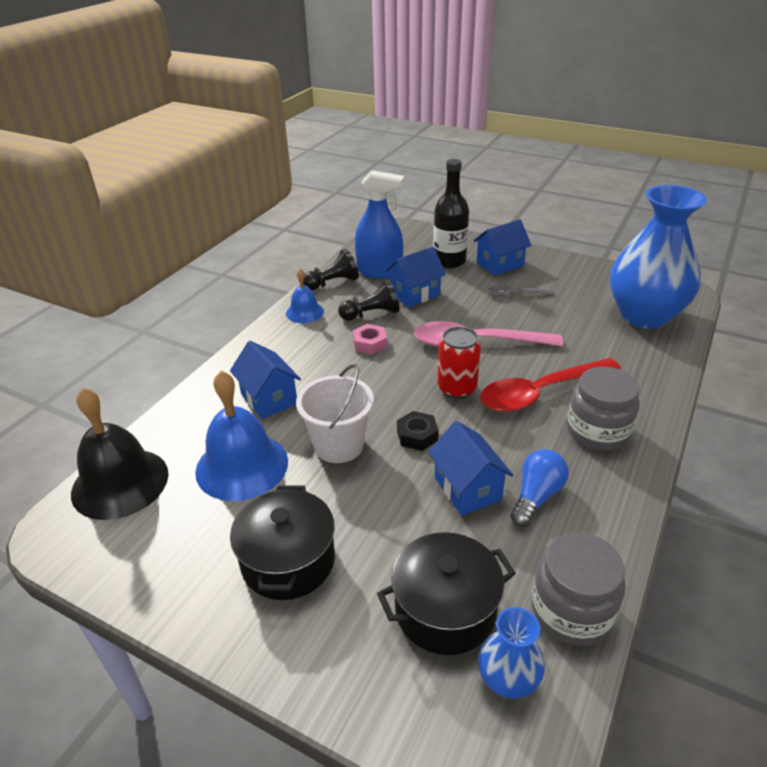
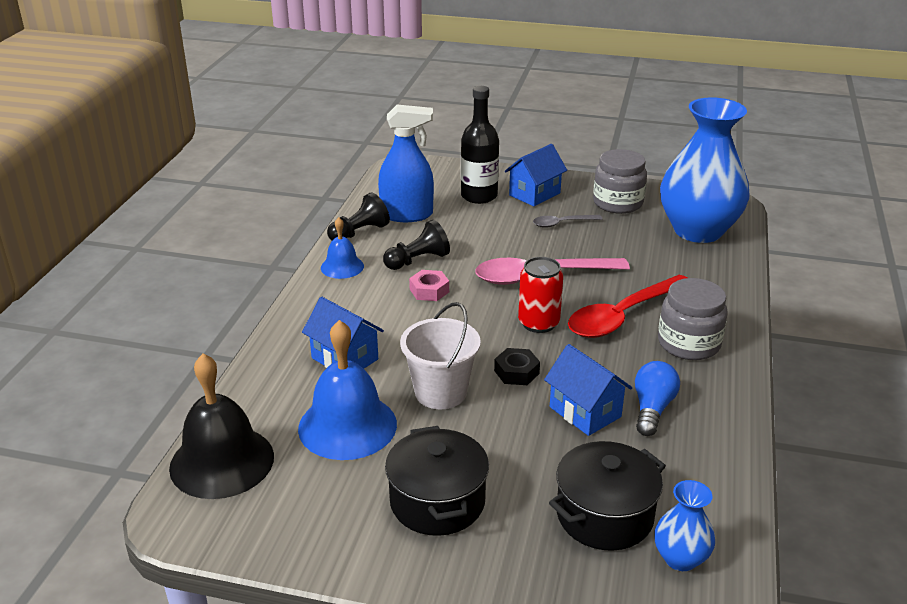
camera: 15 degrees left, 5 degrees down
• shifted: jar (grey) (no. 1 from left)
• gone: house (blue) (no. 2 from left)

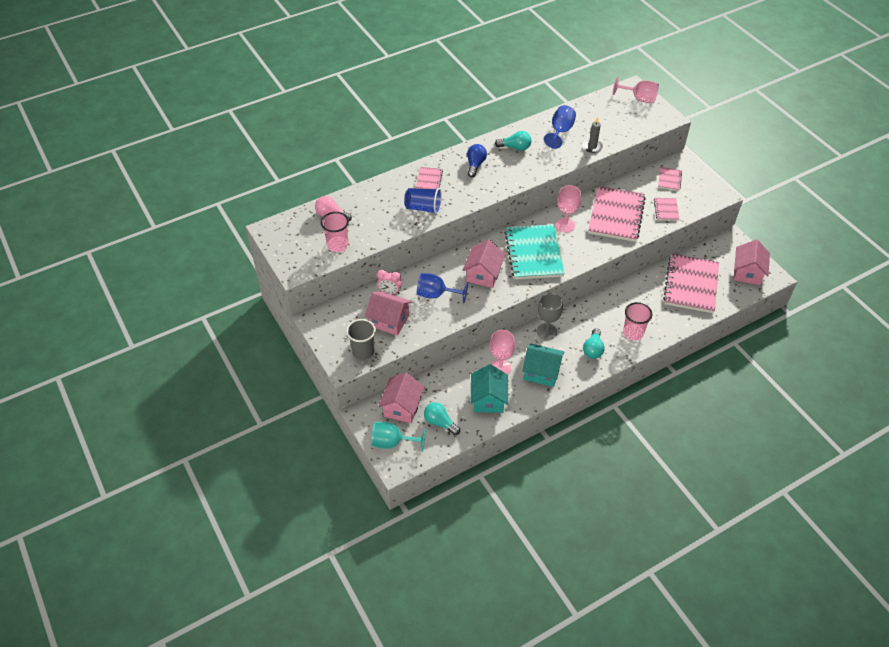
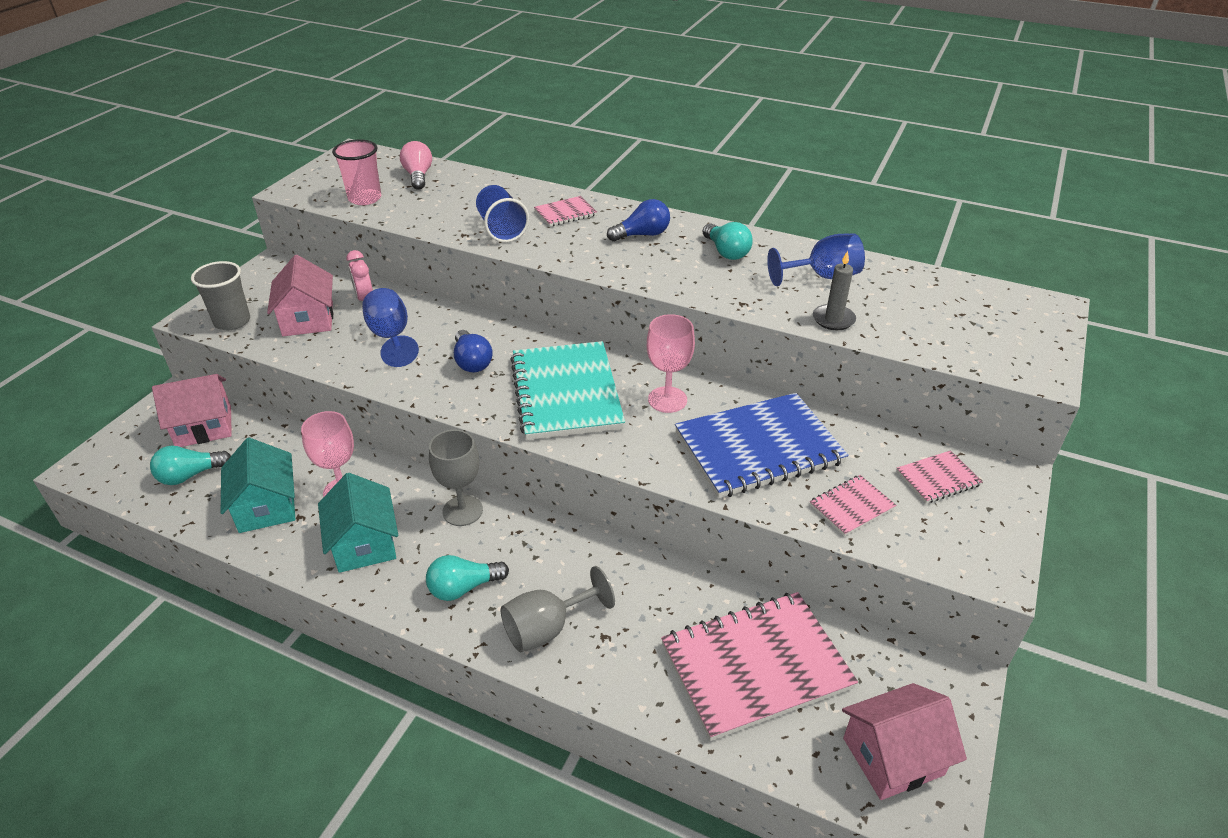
camera: 55 degrees right, 10 degrees down
• rotated: light bulb (turquoise) (no. 1 from left) 120 degrees counterclockwise
• rotated: house (turquoise) (no. 1 from left) 75 degrees counterclockwise
• swapped: house (pink) (no. 3 from left) to light bulb (blue) (no. 1 from left)
• swapped: cup (pink) (no. 2 from left) to goblet (grey) (no. 2 from left)
• rotated: notebook (turquoise) 60 degrees counterclockwise
• repainted: notebook (pink) (no. 2 from left) to notebook (blue)
• gone: goblet (turquoise)
• gone: goblet (pink) (no. 3 from left)

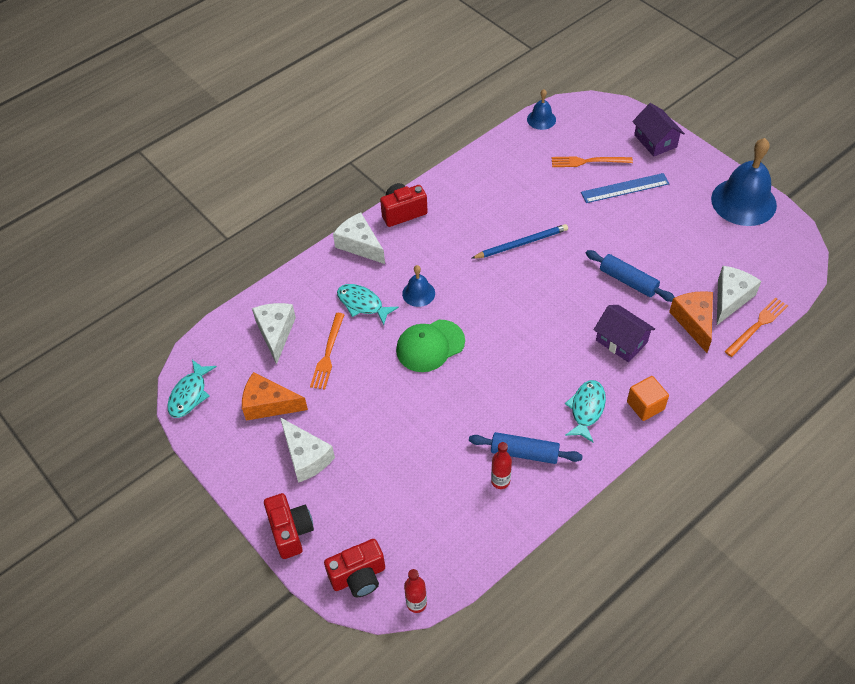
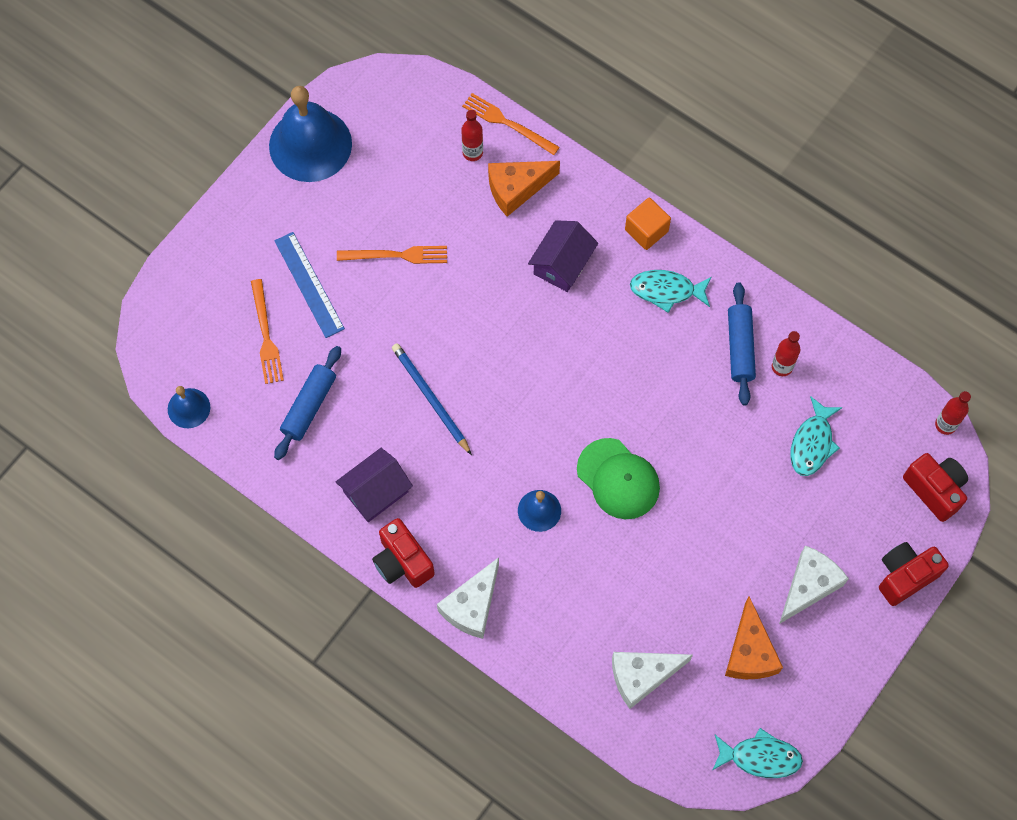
camera: 105 degrees left, 15 degrees up
• shifted: rolling pin (blue) (no. 2 from left in the first image) to rolling pin (blue) (no. 1 from left)
• shifted: house (purple) (no. 2 from left in the first image) to house (purple) (no. 1 from left)
• shifted: fork (orange) (no. 1 from left in the first image) to fork (orange) (no. 2 from left)
• swapped: cheese (white) (no. 4 from left) to bottle (red) (no. 1 from left)
• shifted: fish (turquoise) (no. 2 from left in the first image) to fish (turquoise) (no. 3 from left)

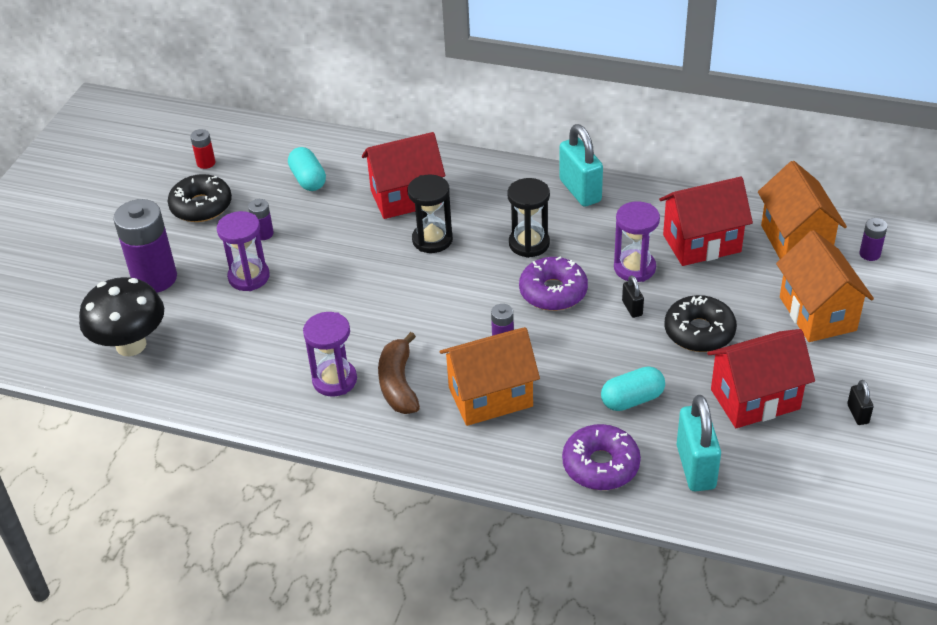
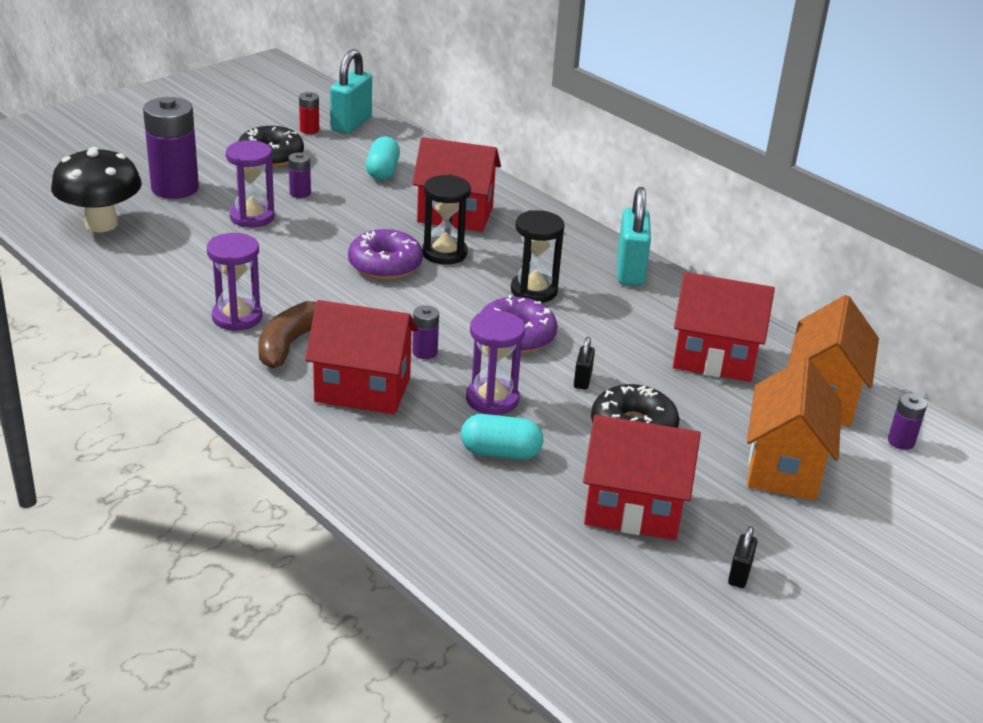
camera: 25 degrees right, 10 degrees down
• repainted: house (orange) (no. 1 from left) to house (red) (no. 1 from left)
• shifted: padlock (turquoise) (no. 2 from left in the first image) to padlock (turquoise) (no. 1 from left)
• shifted: donut (purple) (no. 2 from left in the first image) to donut (purple) (no. 1 from left)
• shifted: hourglass (purple) (no. 3 from left)

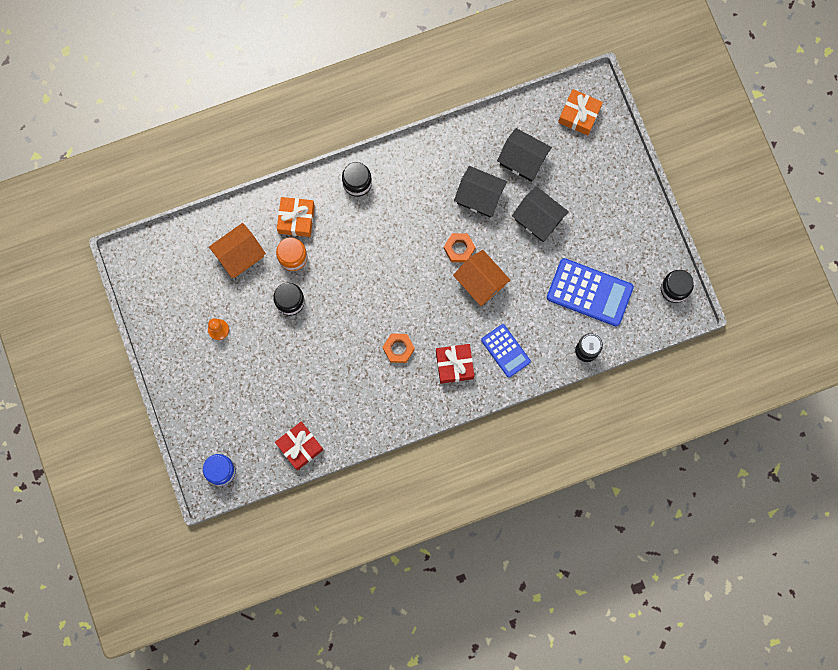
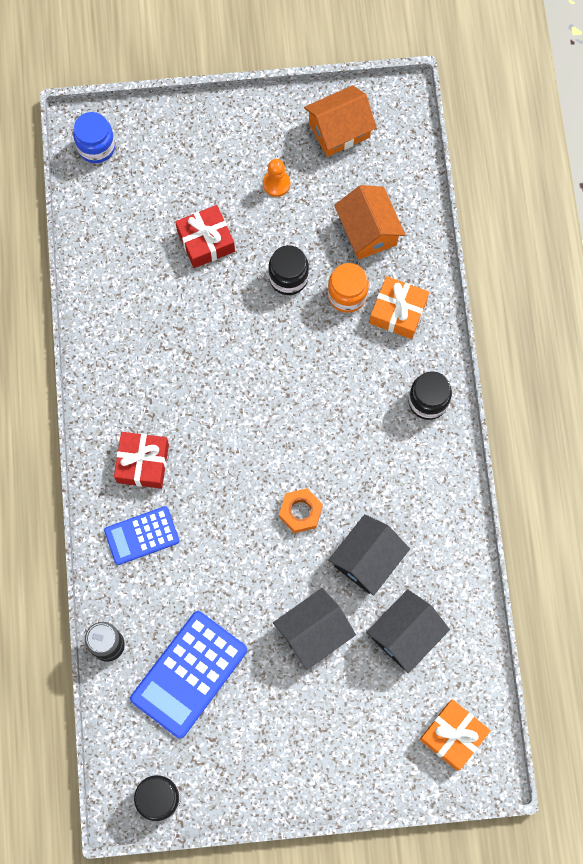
camera: 105 degrees right, 5 degrees down
• shifted: gift (red) (no. 1 from left in the first image) to gift (red) (no. 2 from left)
• shifted: house (orange) (no. 2 from left in the first image) to house (orange) (no. 1 from left)
• gone: nut (orange) (no. 1 from left)

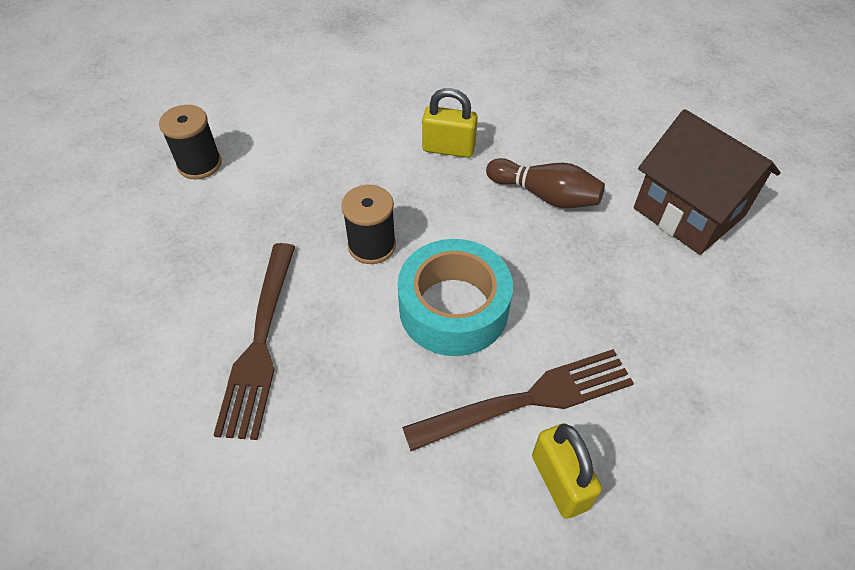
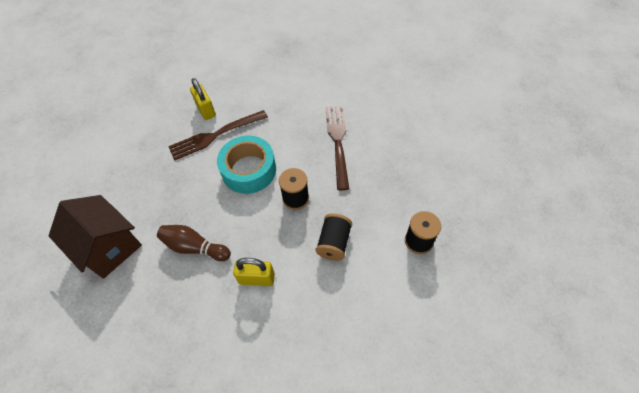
camera: 175 degrees right, 5 degrees up
• new: spool (black) (no. 2 from left)

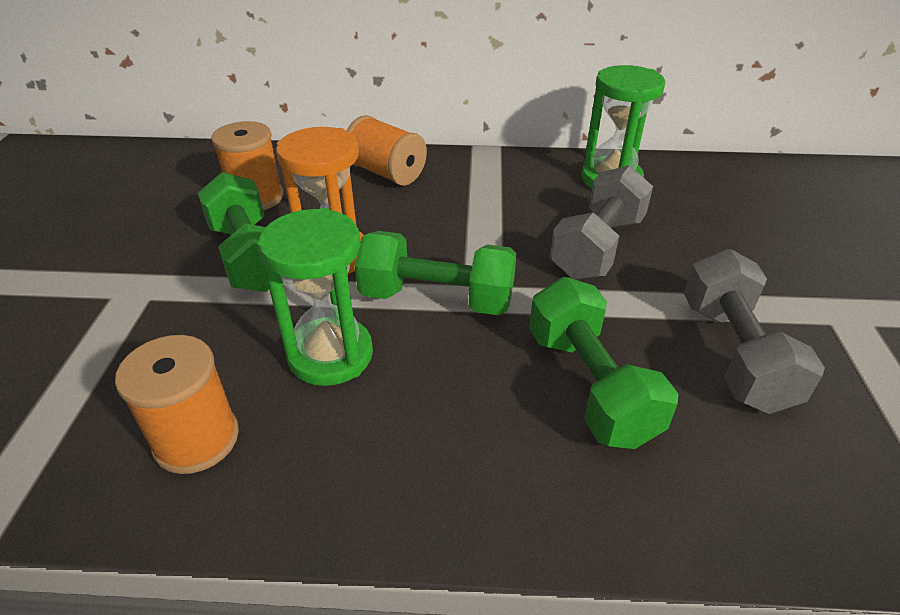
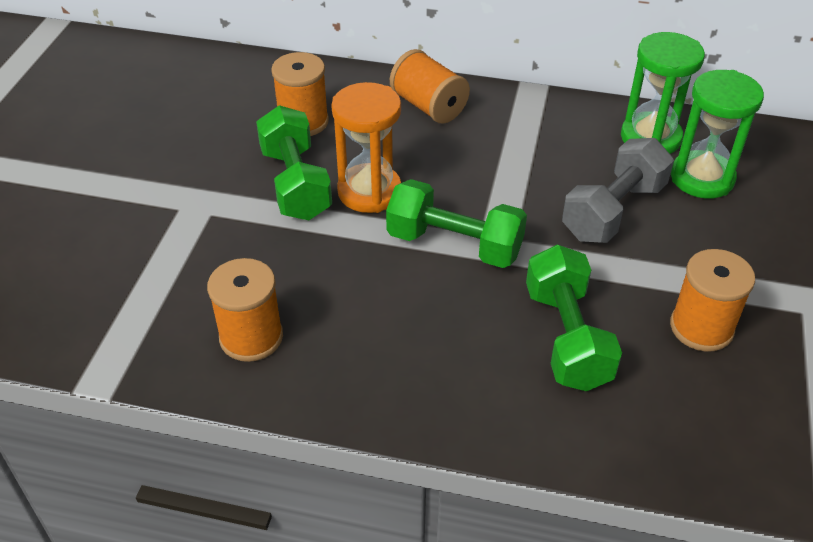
camera: 10 degrees right, 5 degrees up
• swapped: dumbbell (grey) (no. 2 from left) to spool (orange) (no. 4 from left)
• shifted: hourglass (green) (no. 1 from left in the first image) to hourglass (green) (no. 2 from left)

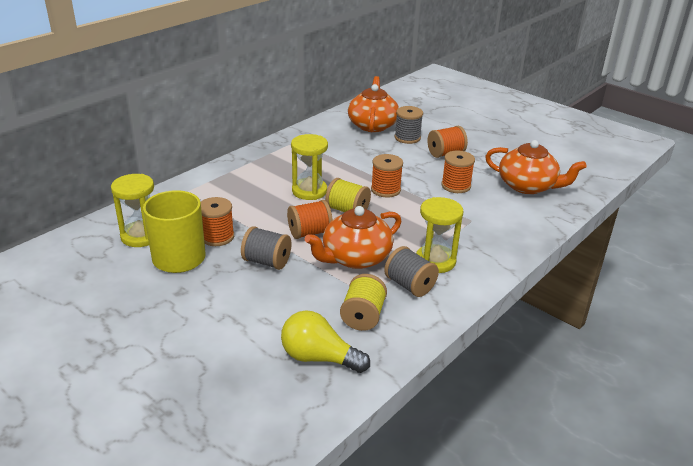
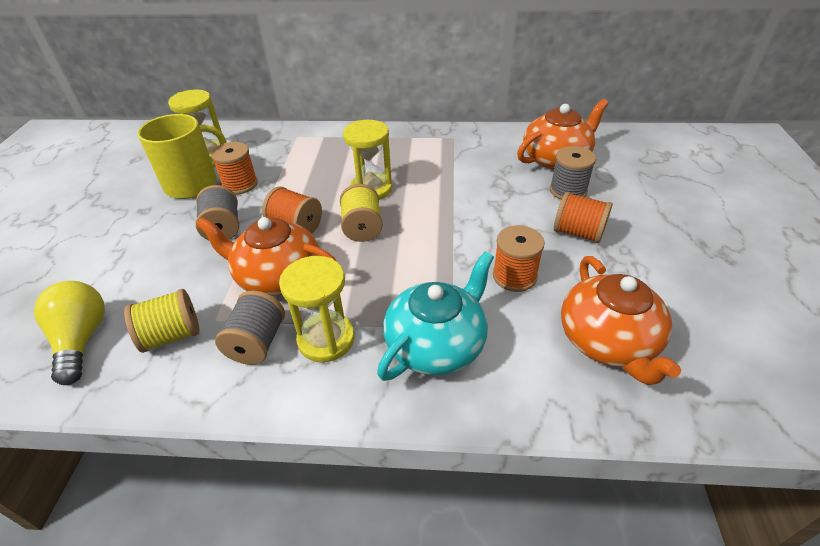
camera: 55 degrees right, 10 degrees up
• new: teapot (turquoise)
• gone: spool (orange) (no. 3 from left)

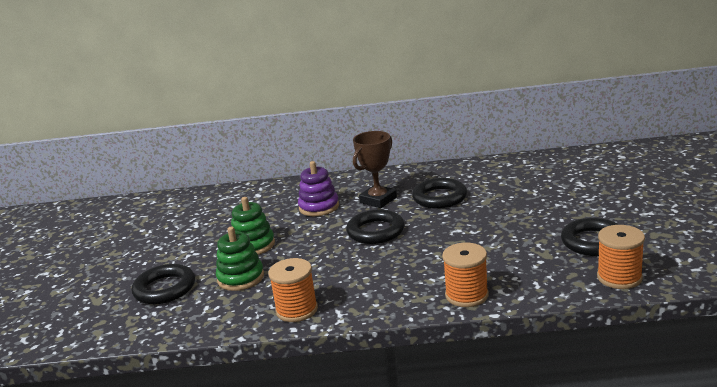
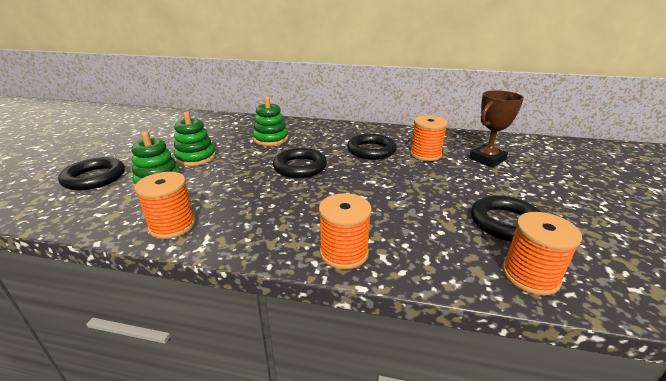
camera: 10 degrees right, 5 degrees up
• repainted: stacking toy (purple) to stacking toy (green) (no. 3 from left)
• new: spool (orange) (no. 3 from left)
• shifted: trophy (brown)

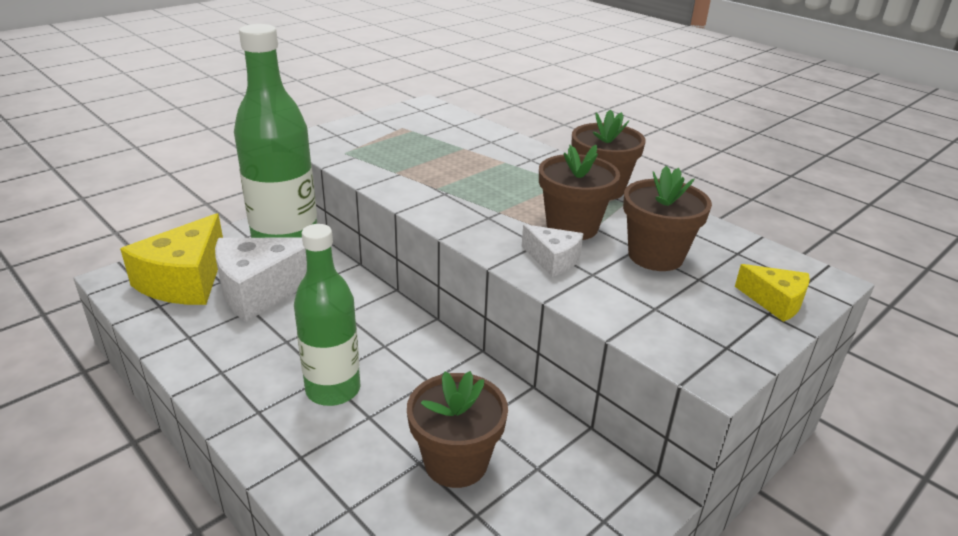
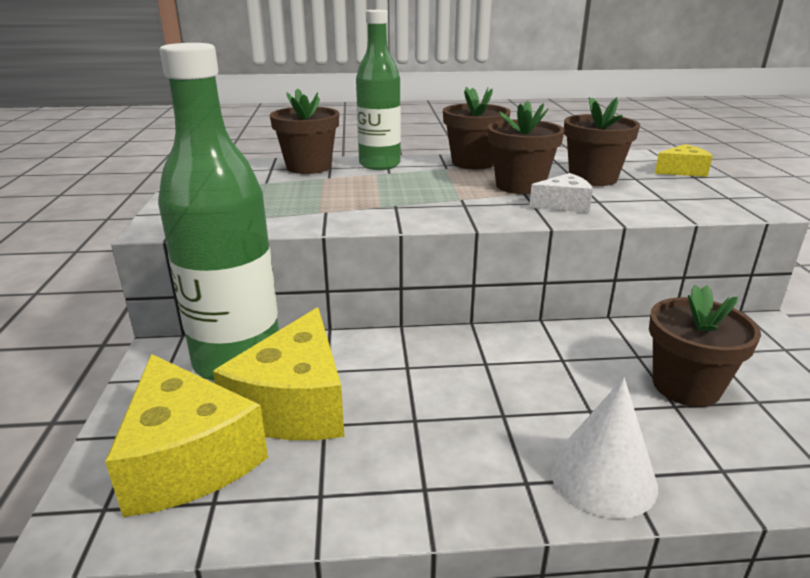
camera: 50 degrees left, 5 degrees down
• repainted: cheese (white) (no. 1 from left) to cheese (yellow) (no. 2 from left)
• new: flower pot (brown) (no. 1 from left)
• shifted: bottle (green) (no. 2 from left)
• new: cone (white)

